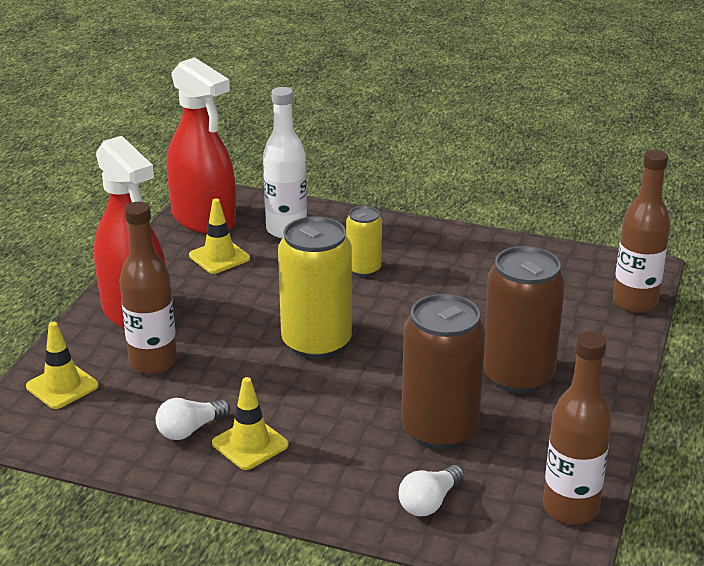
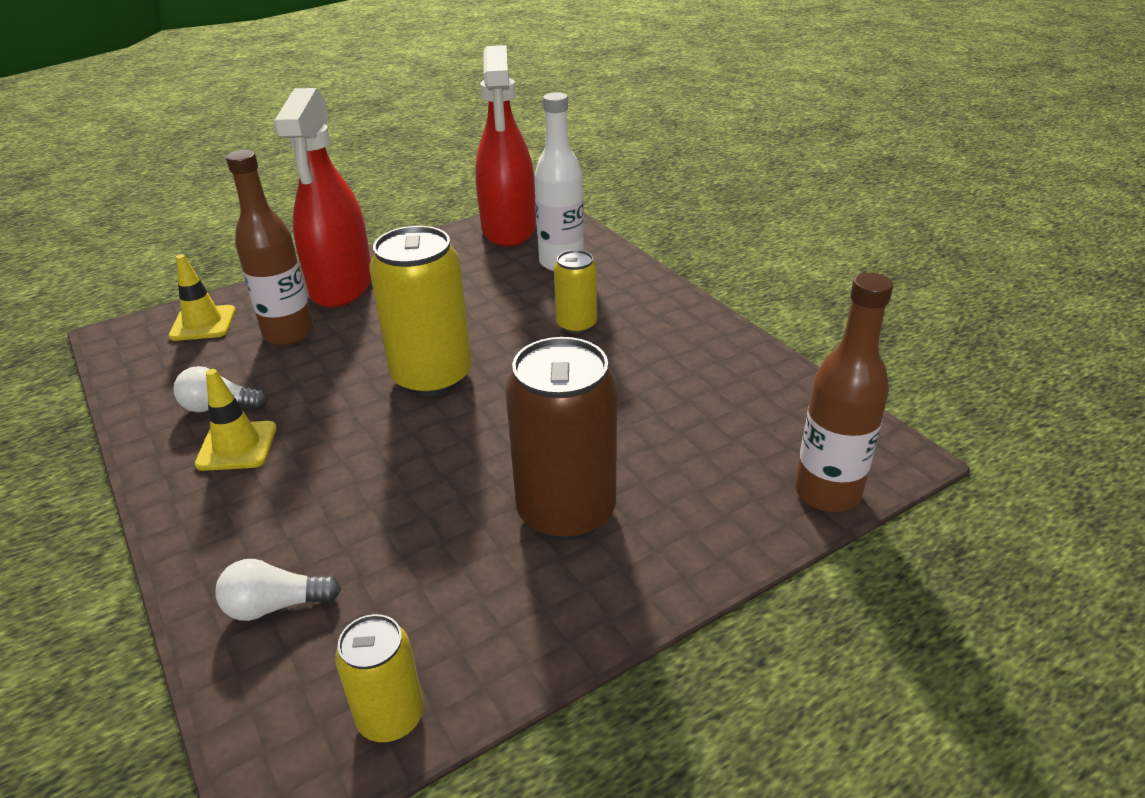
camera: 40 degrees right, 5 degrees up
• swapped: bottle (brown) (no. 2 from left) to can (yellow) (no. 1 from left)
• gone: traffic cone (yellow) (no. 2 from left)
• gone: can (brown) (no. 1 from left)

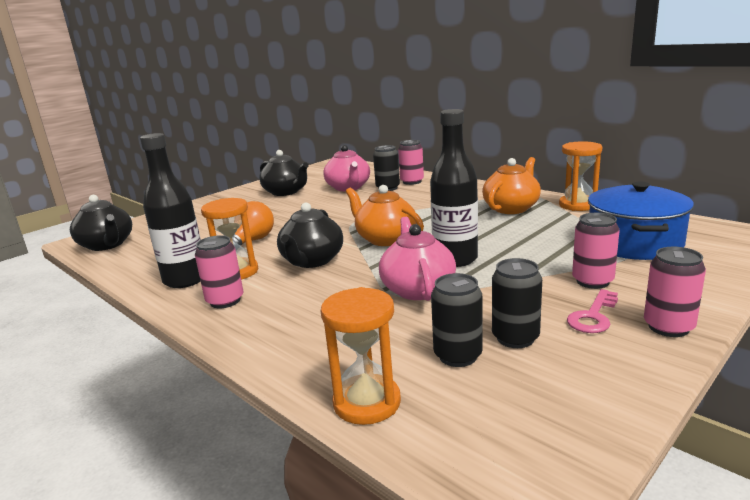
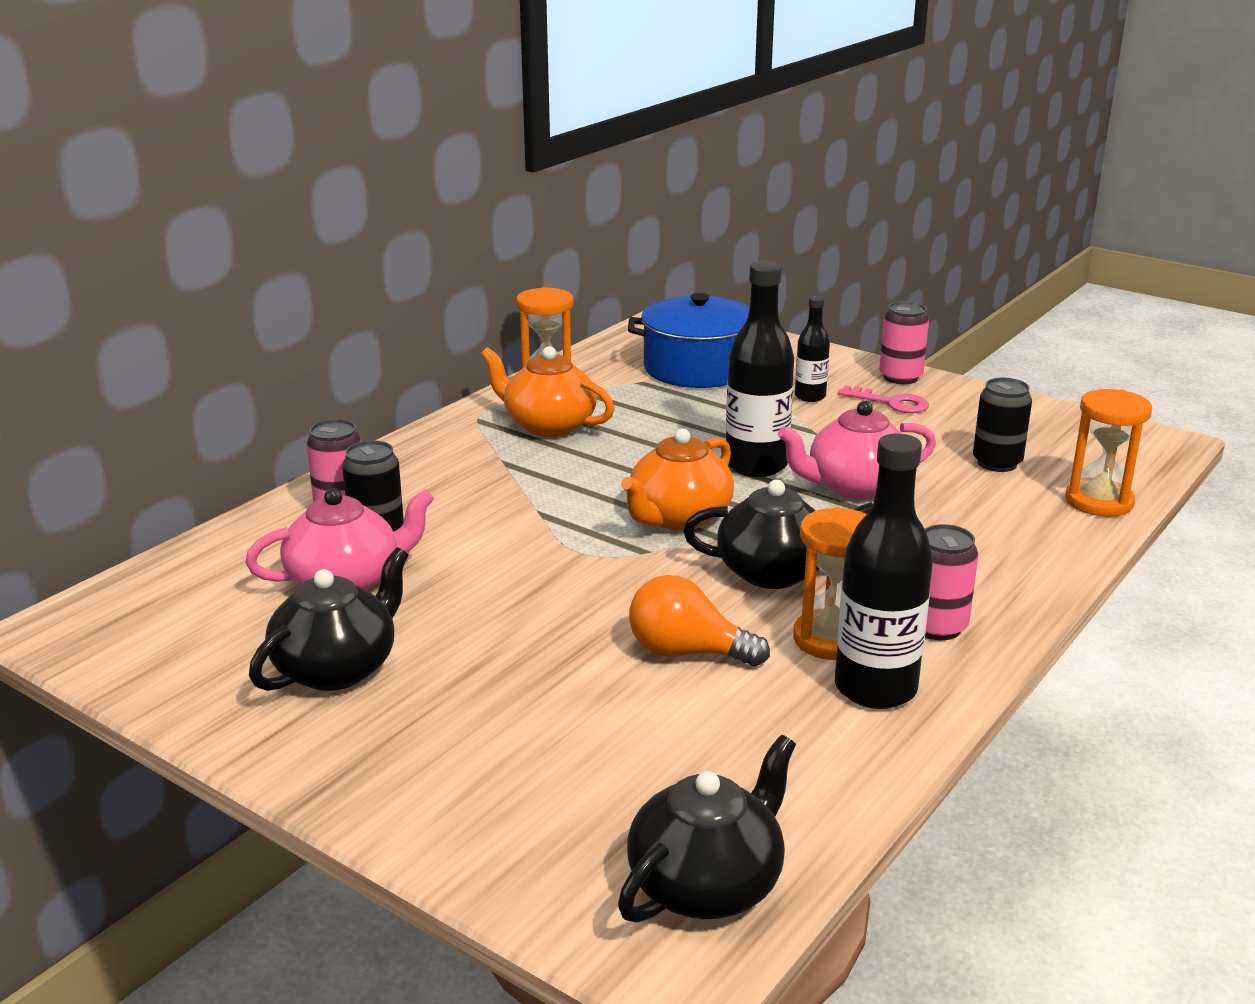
camera: 100 degrees left, 5 degrees up
• swapped: can (pink) (no. 3 from left) to bottle (black) (no. 2 from left)
• gone: can (black) (no. 3 from left)

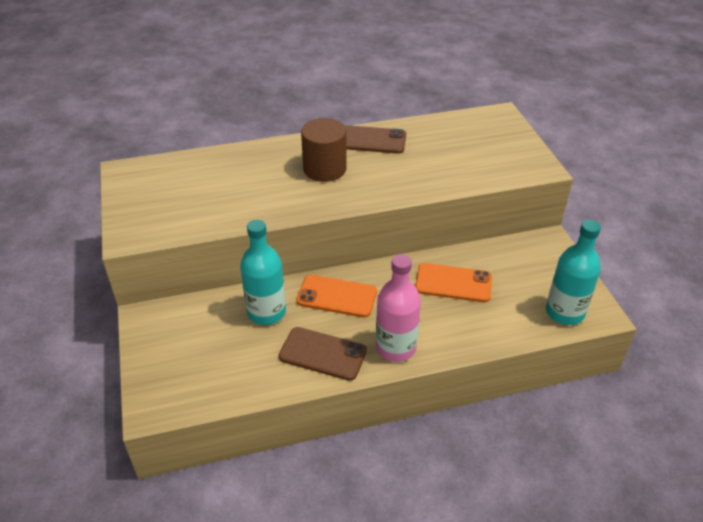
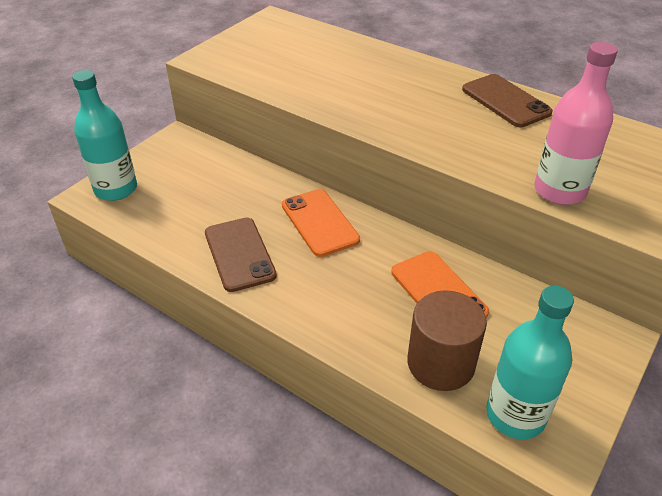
camera: 50 degrees right, 0 degrees up
• shifted: bottle (turquoise) (no. 1 from left)
• shifted: cylinder (brown)
• shifted: bottle (pink)

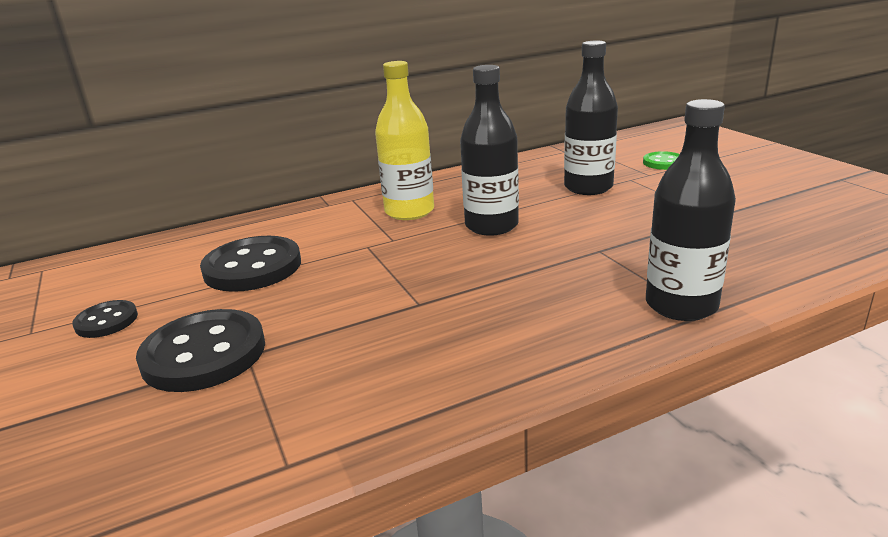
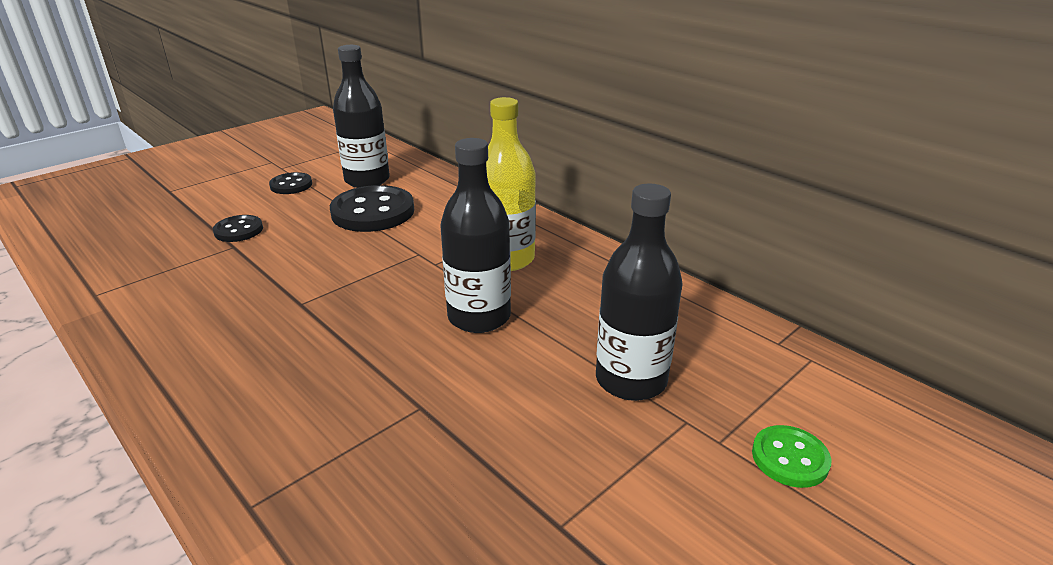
camera: 70 degrees right, 5 degrees up
• scaled: button (black) (no. 2 from left in the first image) x0.54
• shifted: bottle (black) (no. 3 from left in the first image) to bottle (black) (no. 1 from left)

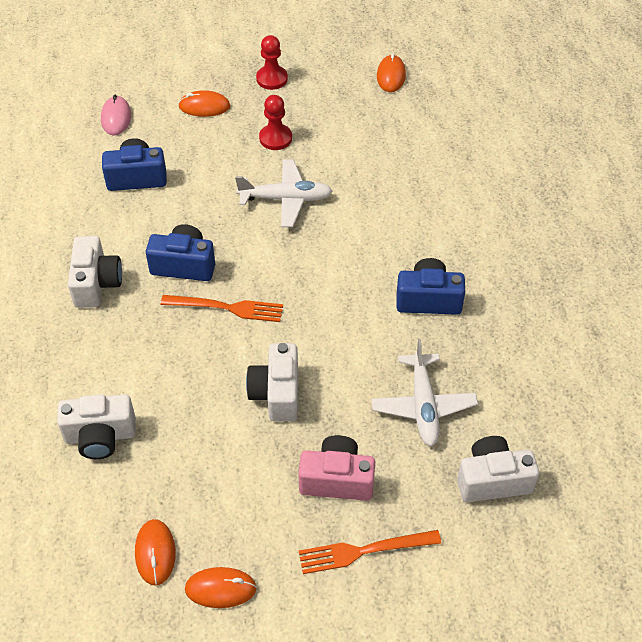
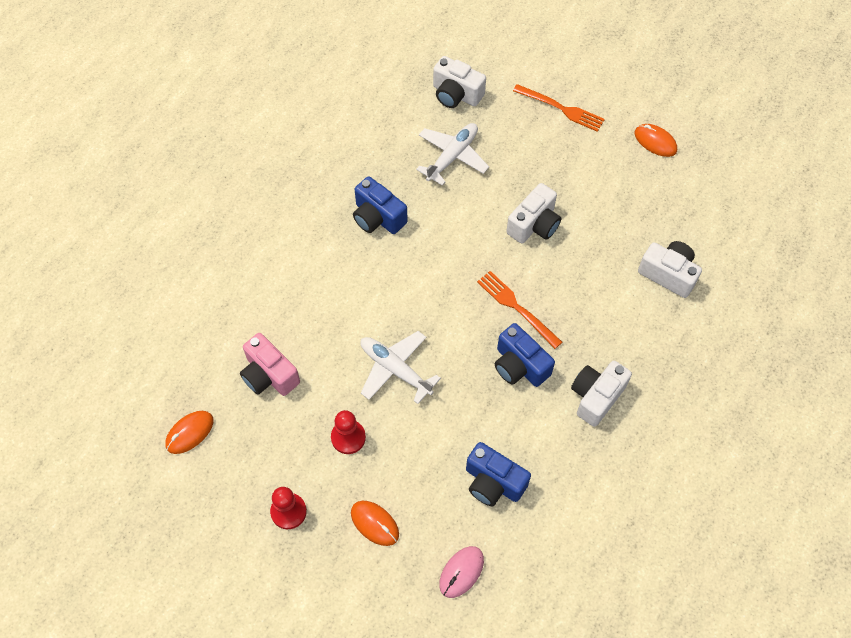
camera: 140 degrees left, 10 degrees up
• shifted: camera (pink)
• gone: mouse (orange) (no. 1 from left)

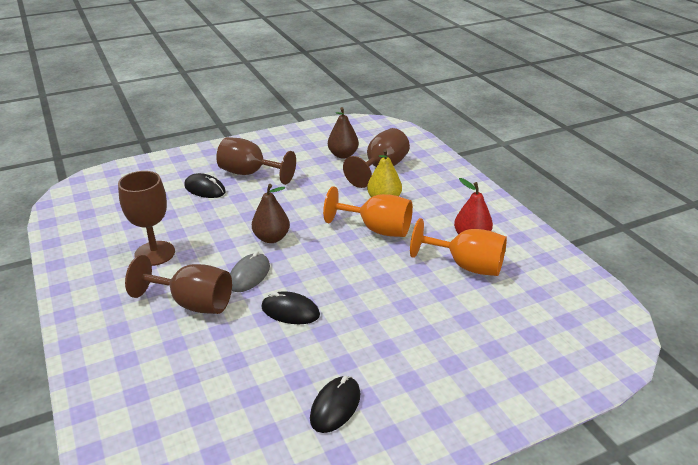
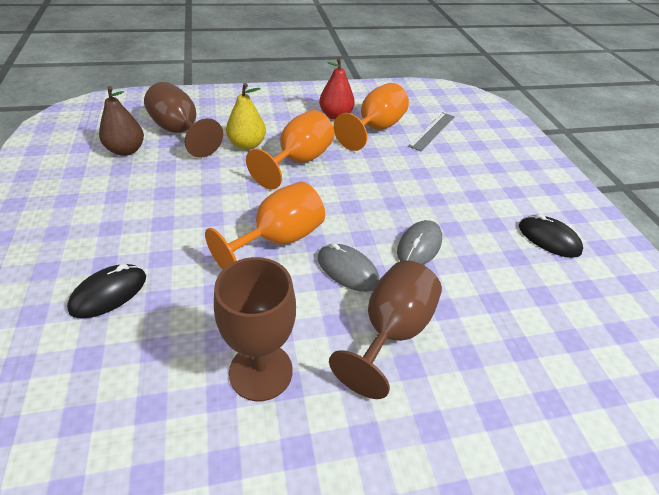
camera: 80 degrees left, 10 degrees up
• swapped: pear (brown) (no. 1 from left) to goblet (orange) (no. 1 from left)
• repainted: mouse (black) (no. 2 from left) to mouse (grey) (no. 2 from left)
• new: ruler (grey)
• gone: goblet (brown) (no. 3 from left)

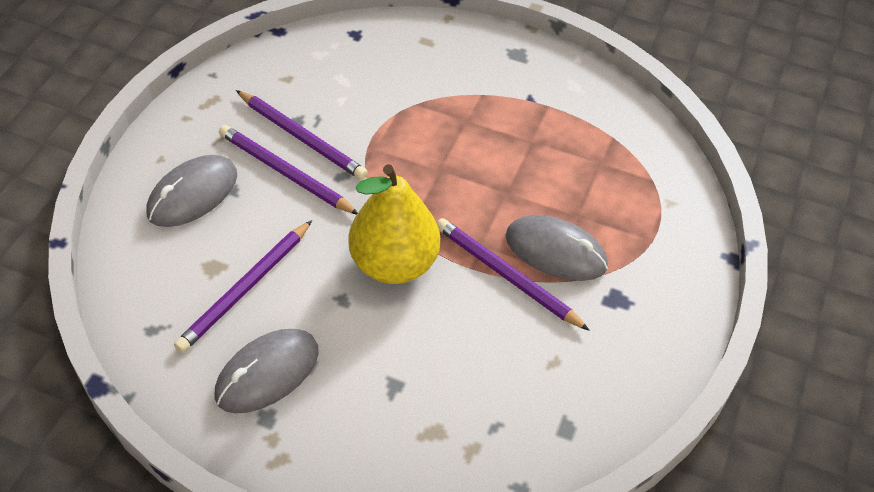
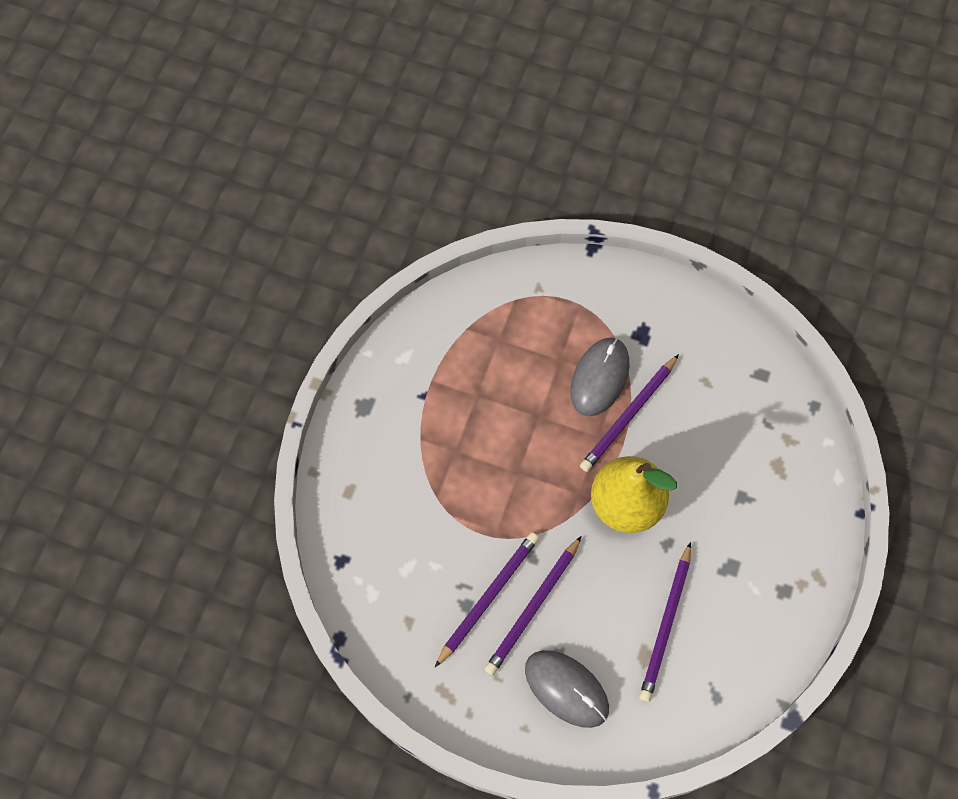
camera: 90 degrees left, 15 degrees up
• rotated: pencil (purple) (no. 1 from left in the first image) 75 degrees clockwise
• gone: mouse (grey) (no. 2 from left)

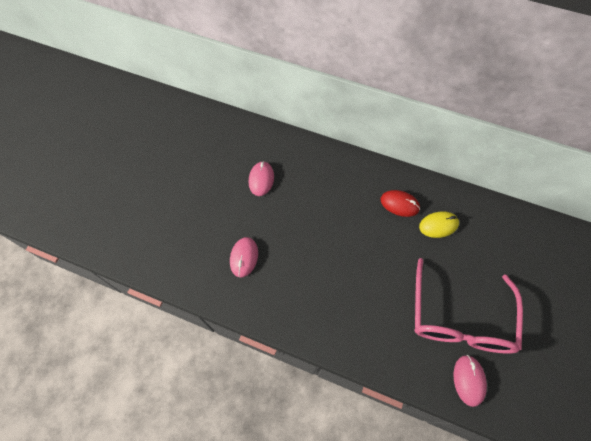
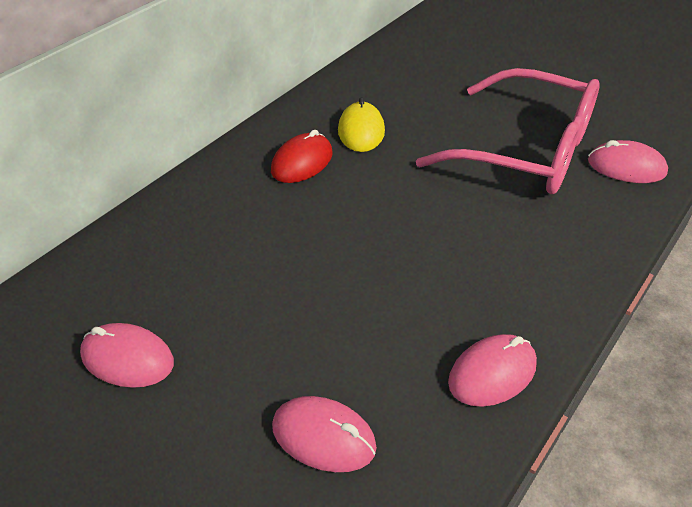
camera: 75 degrees left, 20 degrees down
• new: mouse (pink) (no. 3 from left)

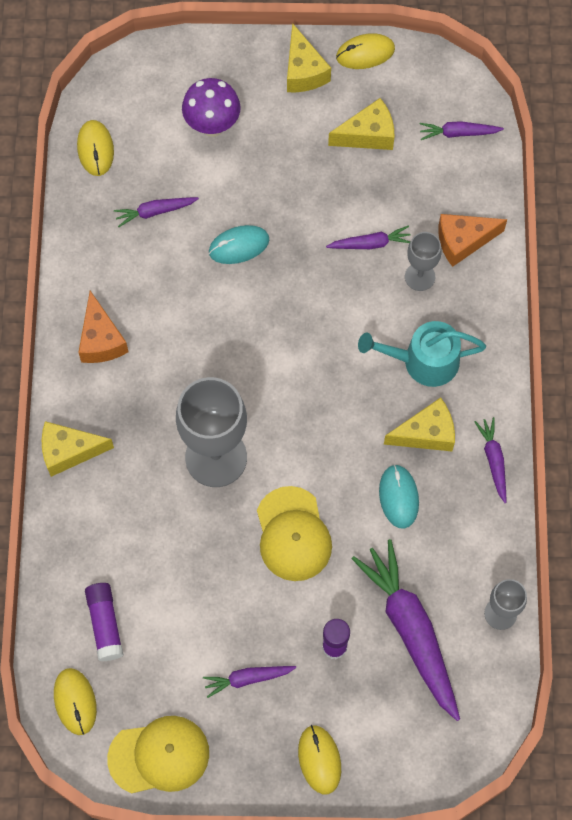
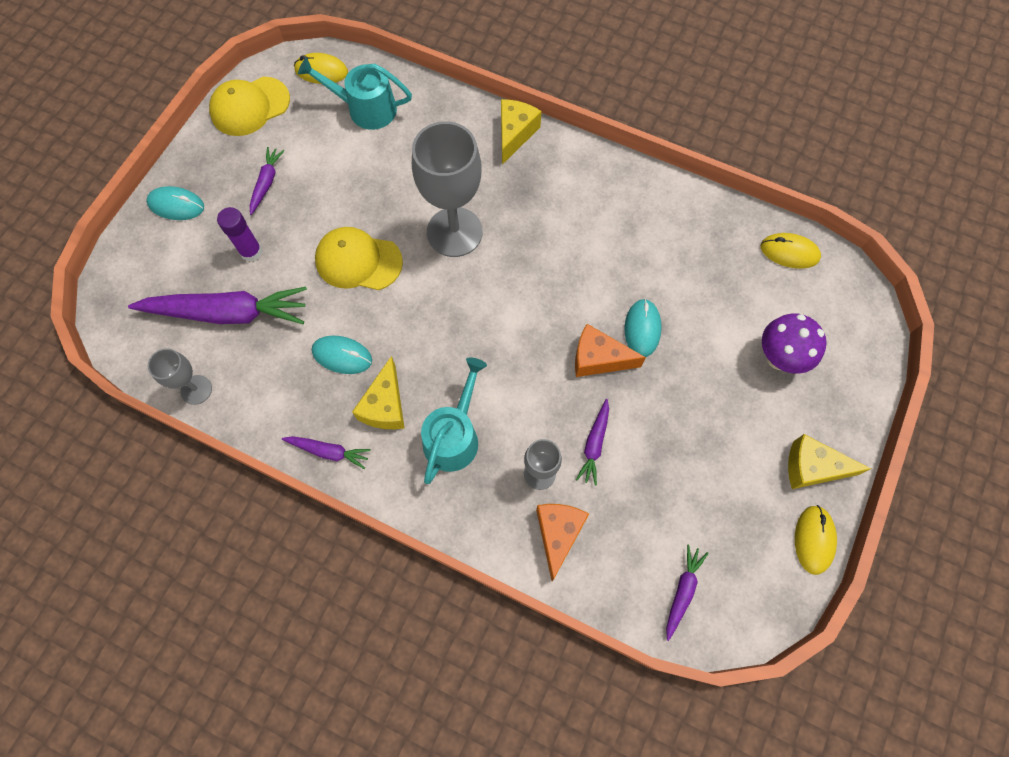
camera: 115 degrees right, 0 degrees up
• repainted: mouse (yellow) (no. 3 from left) to mouse (turquoise) (no. 1 from left)
• rotated: cap (yellow) (no. 1 from left) 45 degrees clockwise
• swapped: glue stick (purple) (no. 1 from left) to watering can (turquoise) (no. 1 from left)
• shifted: cheese (orange) (no. 1 from left in the first image) to cheese (orange) (no. 2 from left)
• gone: carrot (purple) (no. 1 from left)
• gone: cheese (yellow) (no. 3 from left)

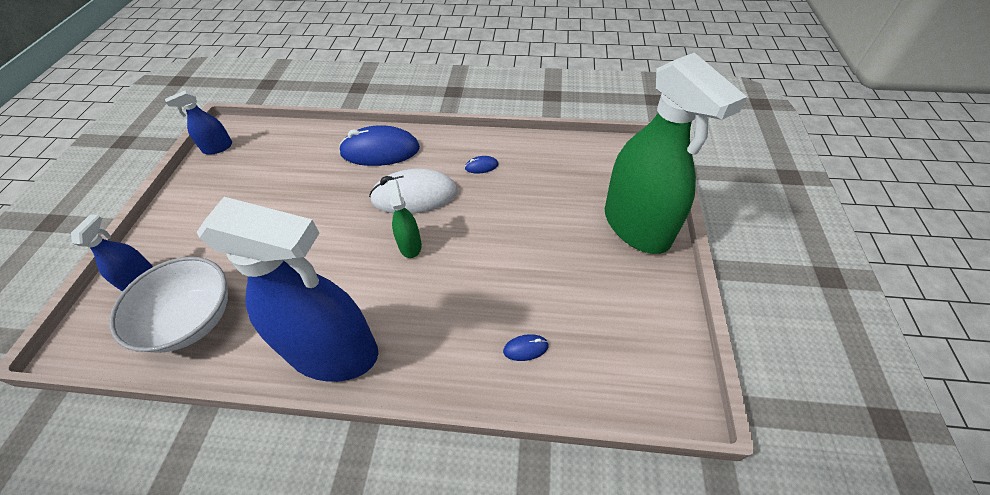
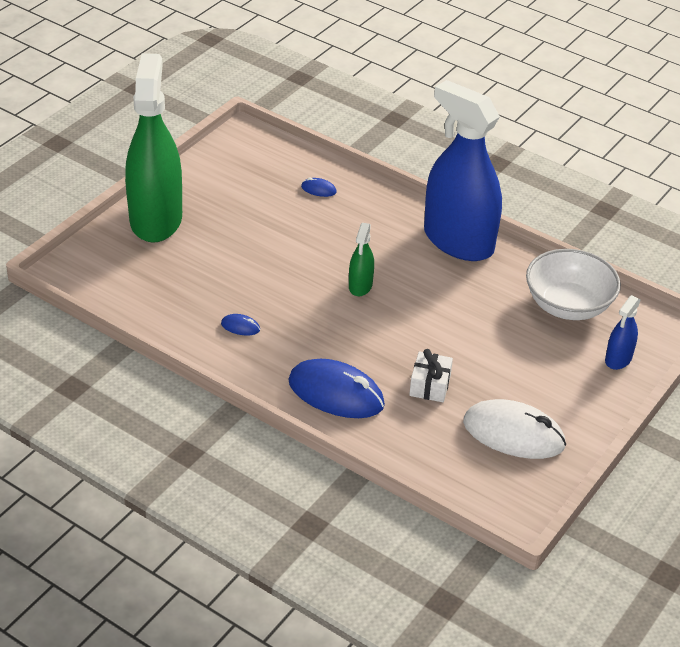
camera: 155 degrees left, 10 degrees down
• new: gift (white)
• shifted: mouse (white)
• gone: spray bottle (blue) (no. 2 from left)

